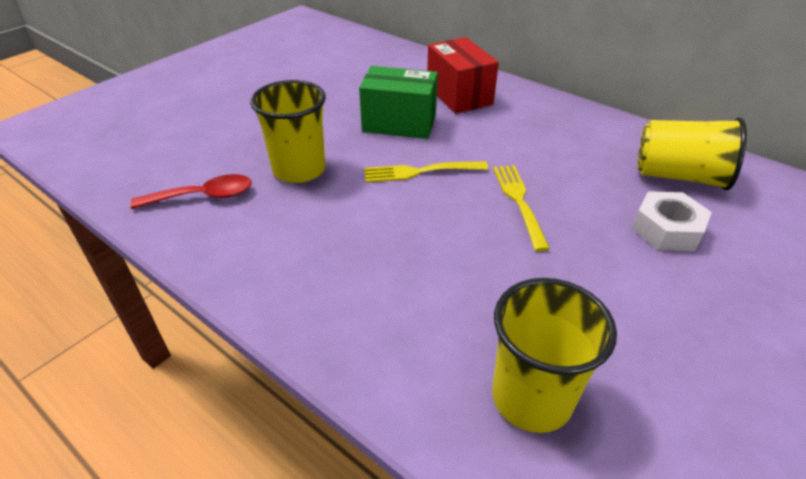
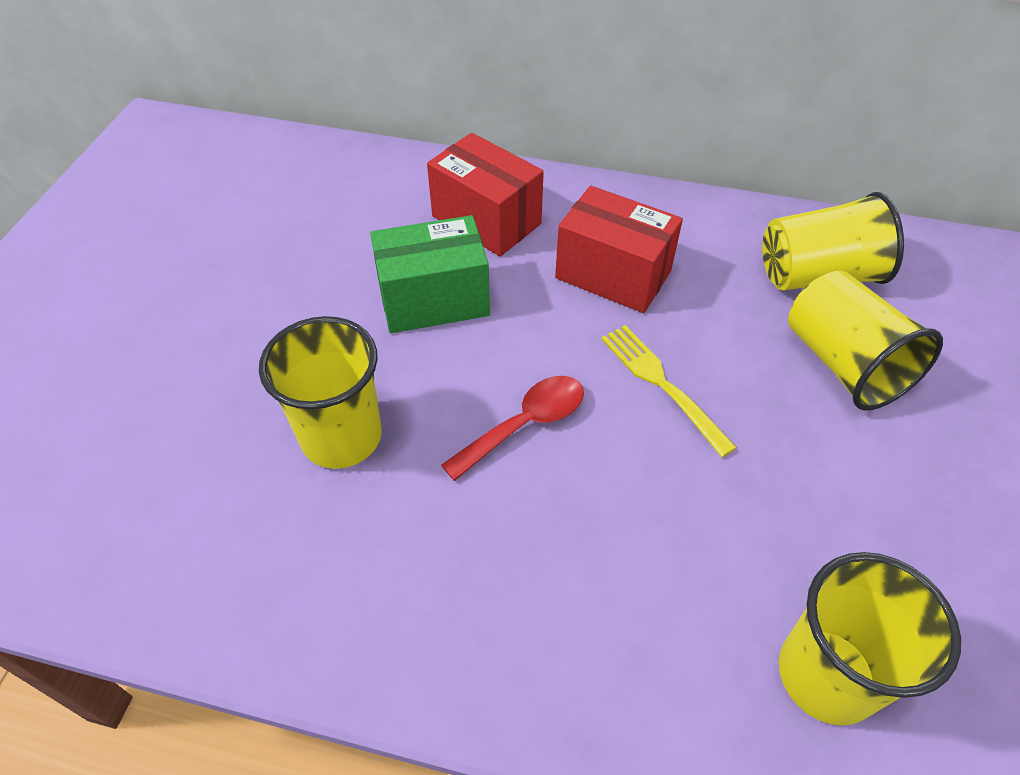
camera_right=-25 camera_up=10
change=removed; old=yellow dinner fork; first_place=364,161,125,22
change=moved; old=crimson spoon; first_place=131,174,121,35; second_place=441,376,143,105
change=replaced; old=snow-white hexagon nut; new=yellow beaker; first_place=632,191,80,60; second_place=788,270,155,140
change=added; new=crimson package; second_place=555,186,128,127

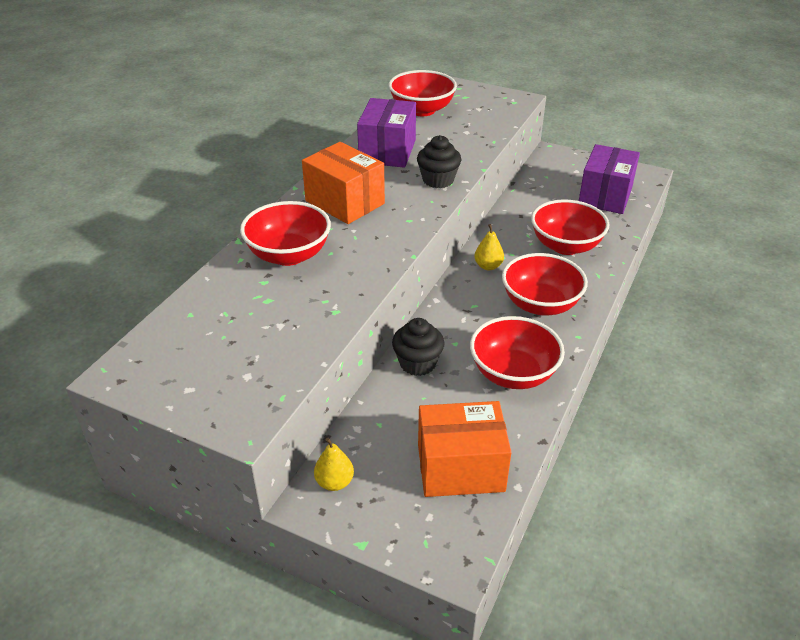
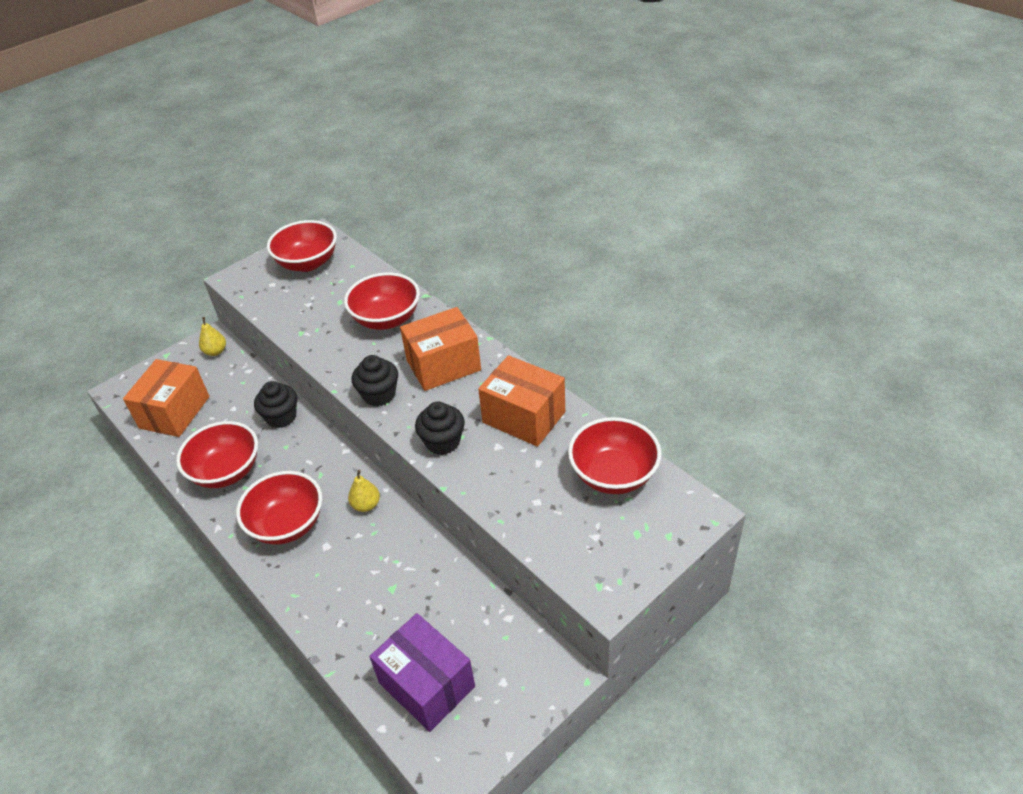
camera_right=115 camera_up=5
change=recoloured; old=royal purple package; new=orange package; first_place=357,98,59,70; second_place=478,355,87,92
change=moved; old=crimson serving bowl; first_place=531,199,79,56; second_place=267,220,70,52
change=added; new=jet-black cupcake; second_place=352,355,46,51

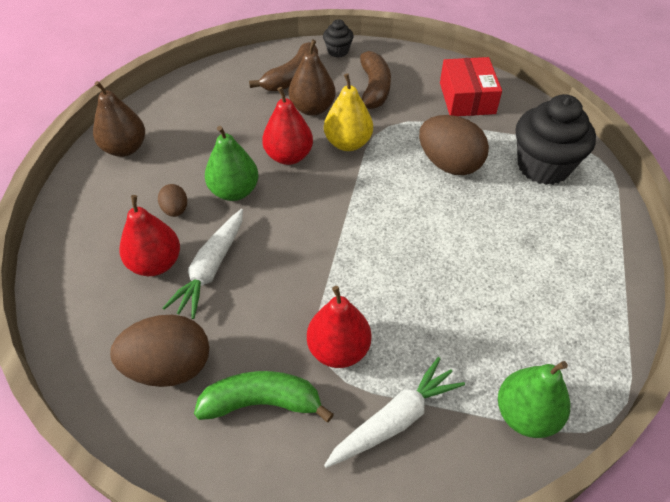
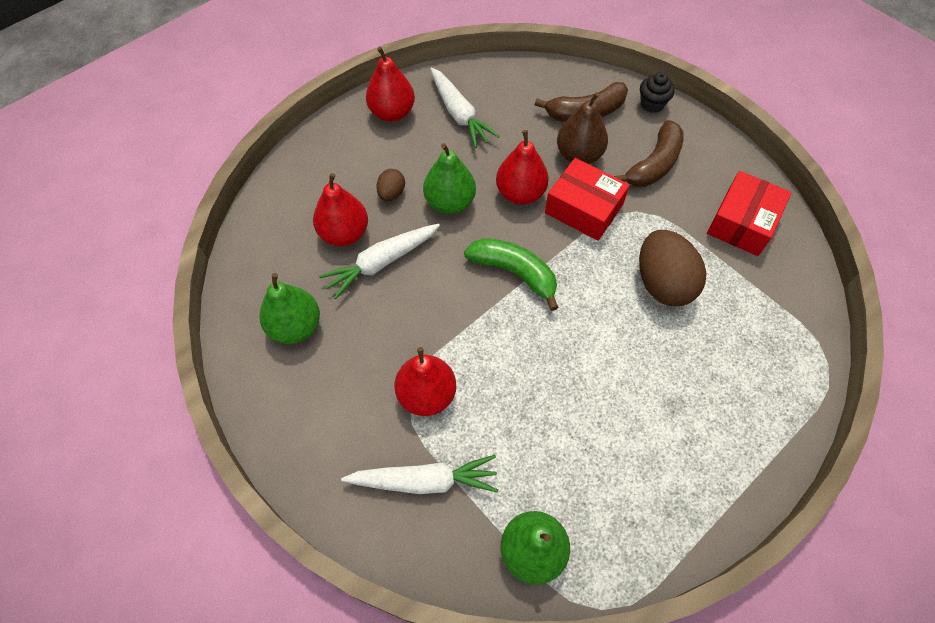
camera_right=35 camera_up=10
change=replaced; old=yellow toy pear; new=crimson package; first_place=324,74,49,77; second_place=545,158,85,83
change=recoloured; old=brown toy pear; new=crimson toy pear; first_place=93,81,52,76; second_place=366,47,49,75
change=removed; old=jet-black cupcake; first_place=516,94,80,91
change=replaced; old=brown egg shape; new=leaf-green toy pear; first_place=110,315,99,72; second_place=259,273,61,71
change=moved; old=leaf-green toy banana; first_place=194,371,140,51; second_place=464,238,95,73
change=added; new=snow-white carrot; second_place=430,67,70,81

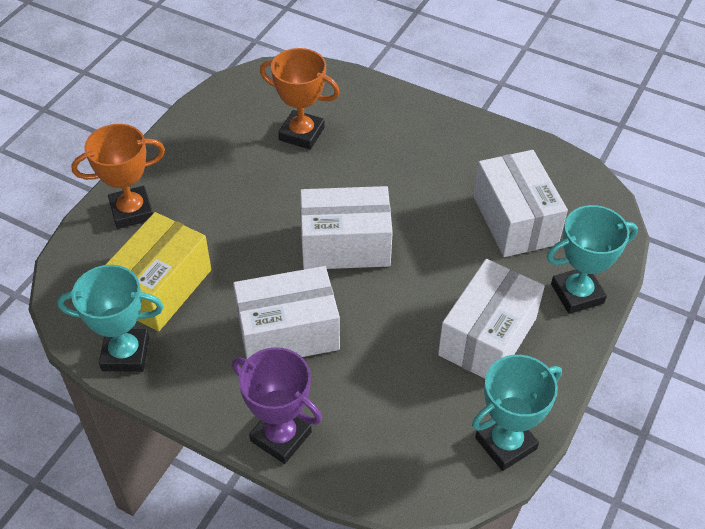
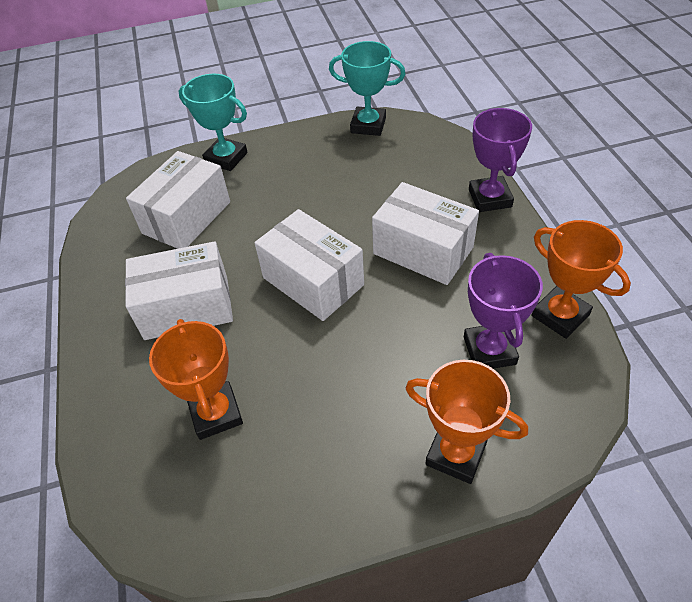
camera_right=-130 camera_up=0
change=replaced; old=yellow package; new=royal purple trophy; first_place=105,212,106,119; second_place=464,253,79,116
change=moved; old=snow-white package; first_place=438,259,107,120; second_place=125,241,108,99
change=recoloured; old=turquoise trophy; new=orange trophy; first_place=57,265,106,107; second_place=532,220,99,119

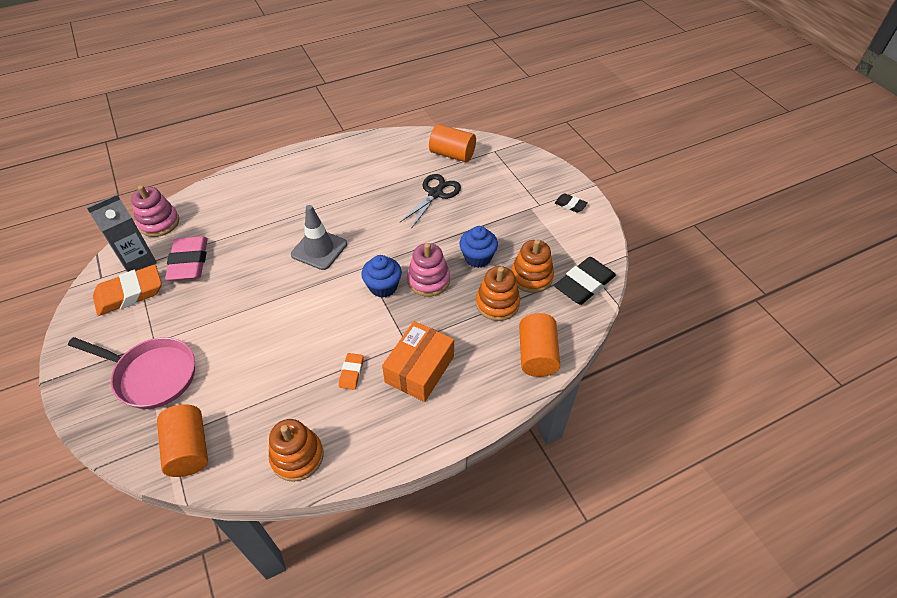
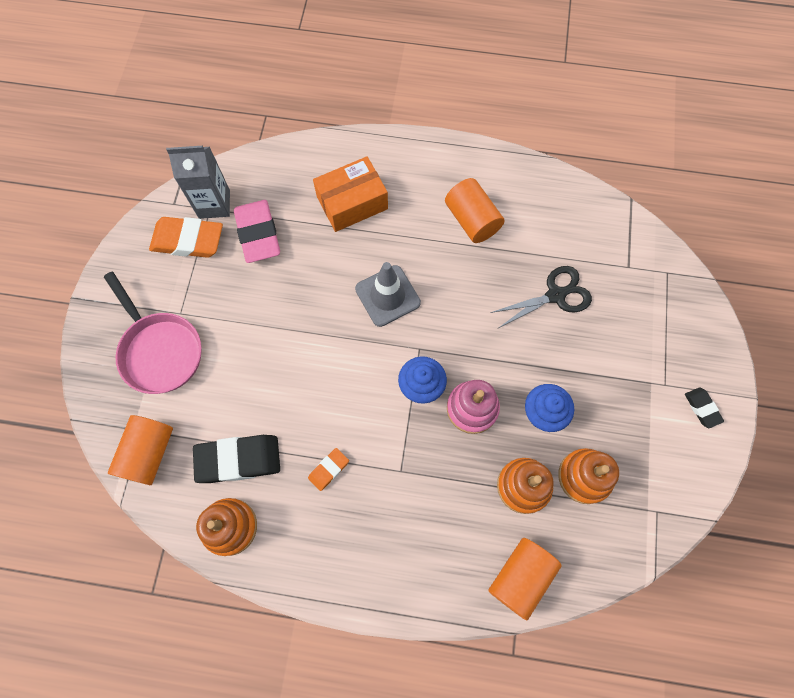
camera_right=35 camera_up=20
change=moved; old=orange solid cylinder; first_place=429,124,47,38; second_place=445,178,60,65
change=removed; old=rosy stacking rings; first_place=131,185,48,52
change=turned; old=rosy gum eraser; first_place=165,236,43,45; second_place=234,200,46,63; degrees=-45
change=moved; old=jet-black gum eraser; first_place=554,257,62,48; second_place=193,435,87,48
change=moved; old=orange package; first_place=382,321,72,81; second_place=313,156,75,76

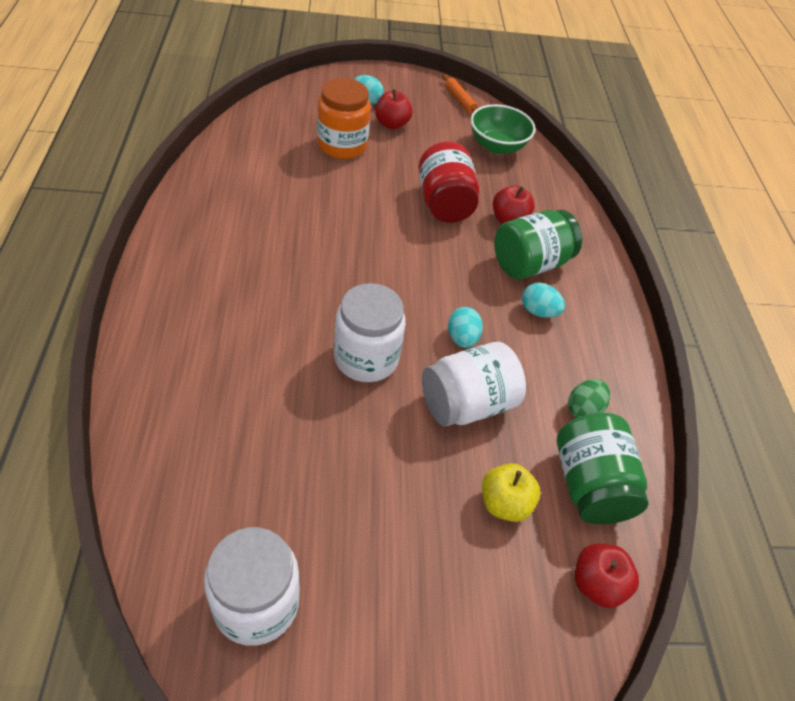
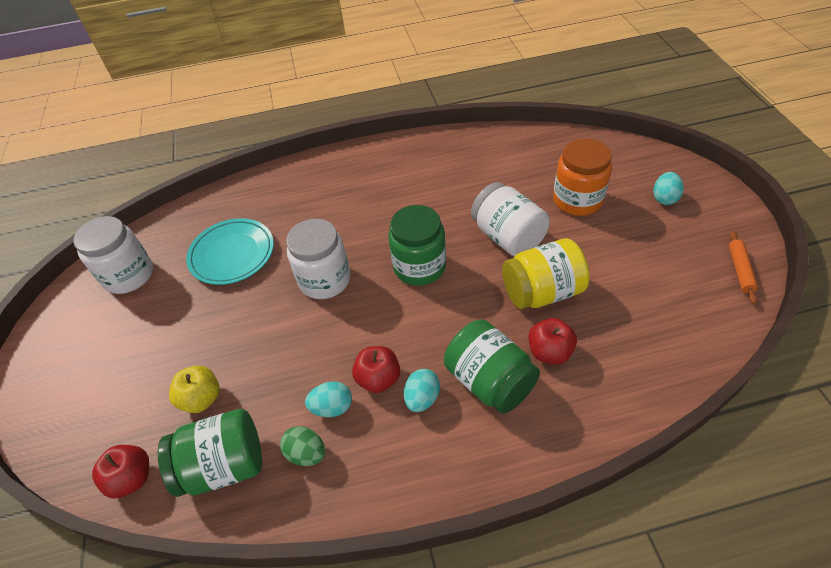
camera_right=90 camera_up=0
change=turned; old=orange rolling pin; first_place=442,74,36,40; second_place=729,231,29,73; degrees=-45
change=moved; old=crimson toy apple; first_place=375,89,37,41; second_place=352,346,48,47
change=removed; old=leaf-green serving bowl; first_place=470,104,66,50
change=recoloured; old=crimson preserve jar; new=yellow preserve jar; first_place=418,142,61,81; second_place=502,238,88,71
change=moved; old=turquoise egg shape; first_place=448,307,35,41; second_place=305,381,47,36
change=moved; old=snow-white preserve jar; first_place=422,342,104,85; second_place=471,182,79,74
change=added; new=leaf-green preserve jar; second_place=388,205,58,81
change=added; new=turquoise plate; second_place=186,218,88,67

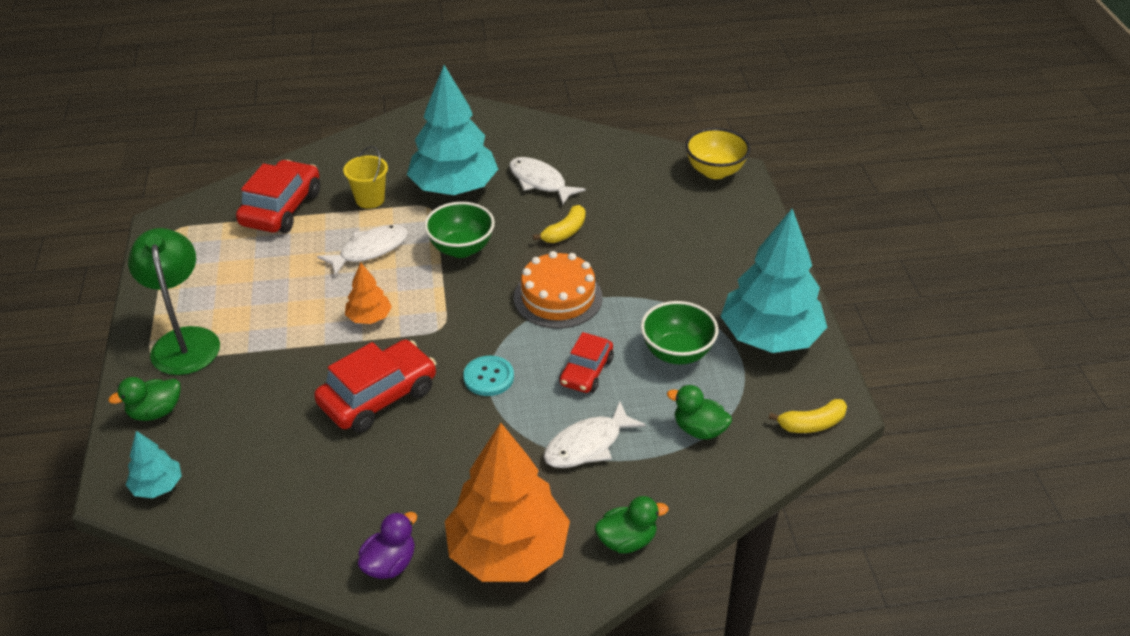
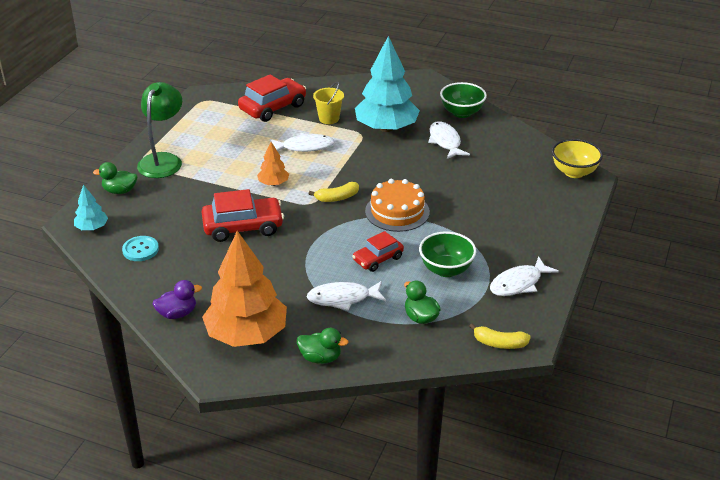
camera_right=30 camera_up=-5
change=moved; old=leaf-green serving bowl; first_place=424,202,71,56; second_place=440,82,47,36
change=moved; old=yellow toy banana; first_place=533,205,53,38; second_place=309,182,50,20
change=replaced; old=turquoise toy tree; new=snow-white fish figure; first_place=721,209,106,144; second_place=490,256,69,40
change=moved; old=turquoise shirt button; first_place=463,356,51,40; second_place=122,236,37,25

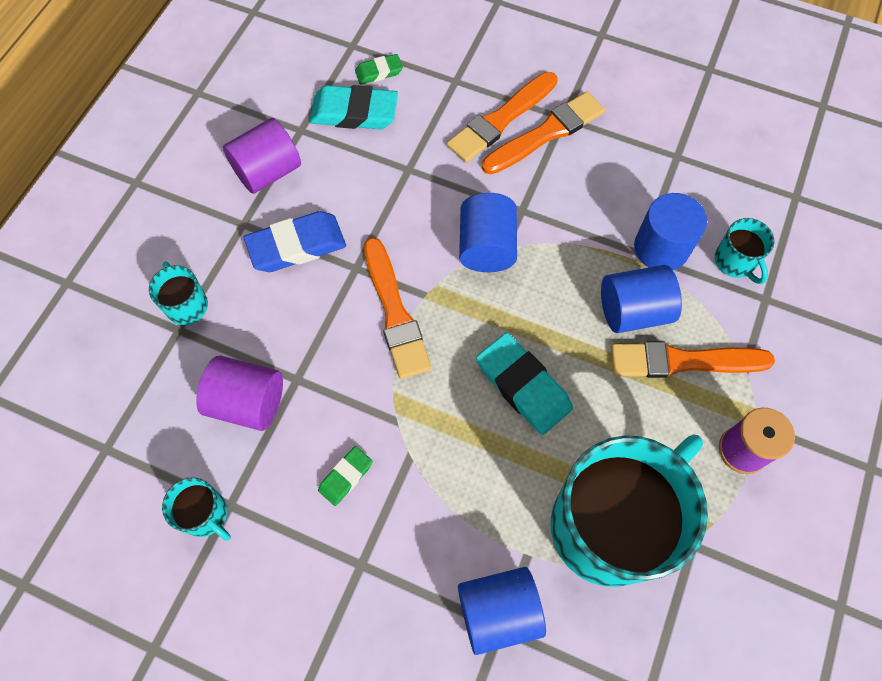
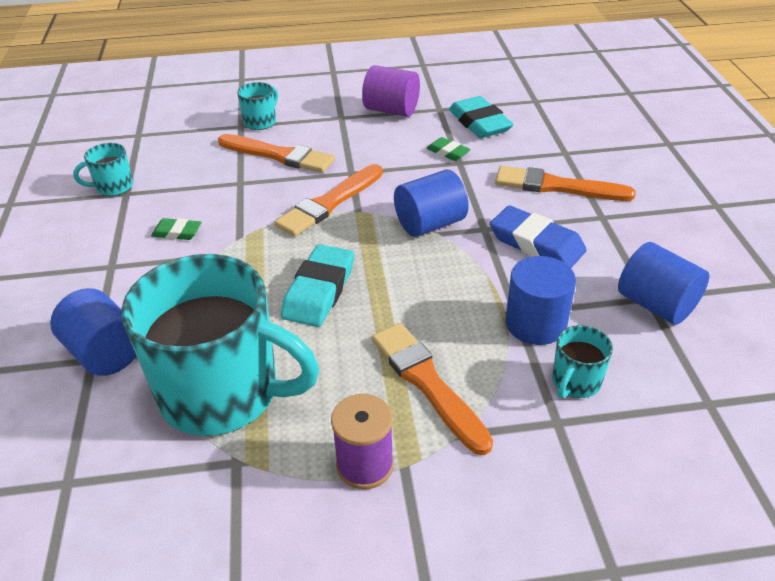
camera_right=60 camera_up=-25
change=moved; old=leaf-green gum eraser; first_place=355,54,48,31; second_place=426,137,45,24
change=moved; old=orange paintbrush; first_place=482,91,123,83; second_place=218,134,117,39
change=moved; old=blue gum eraser; first_place=244,211,102,61; second_place=490,205,97,63
change=moved; old=blue solid cylinder; first_place=601,265,81,68; second_place=618,242,91,83
change=removed; old=royal purple solid cylinder; first_place=196,355,87,76
change=turned; old=turquoise coffee mug; first_place=162,477,69,64; second_place=73,143,60,53; degrees=60

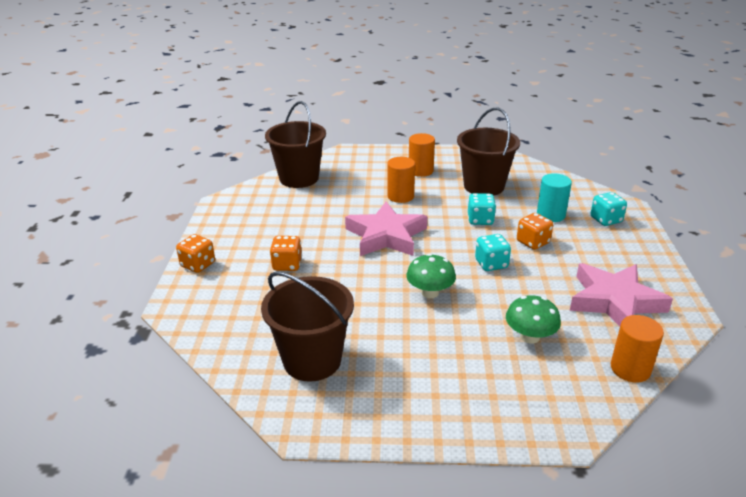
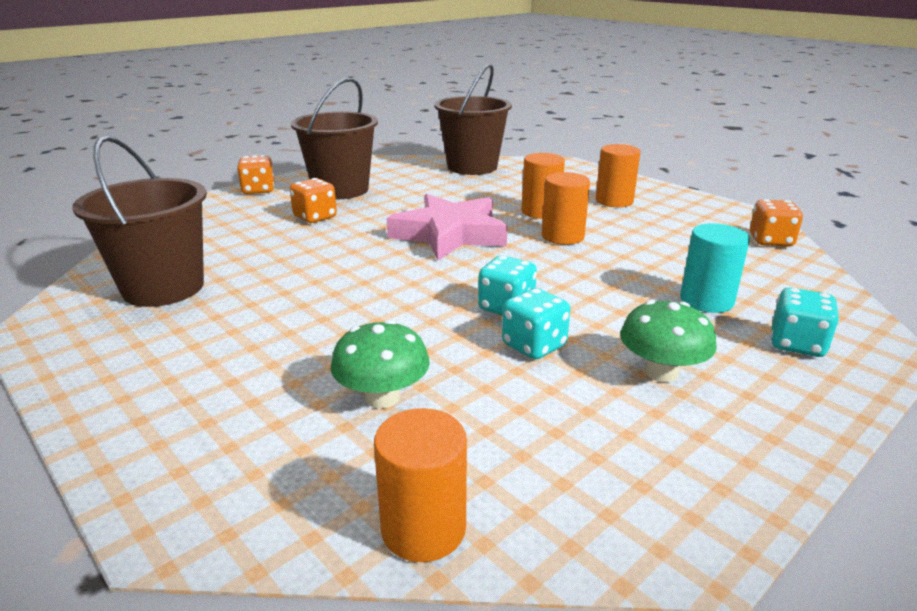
camera_right=45 camera_up=-5
change=moved; old=brown pail; first_place=457,107,63,89; second_place=291,78,87,121
change=moved; old=turquoise game die; first_place=468,193,28,32; second_place=502,288,68,71
change=moved; old=orange game die; first_place=517,213,36,37; second_place=750,199,53,48
change=moved; old=leaf-green toadstool; first_place=406,254,50,44; second_place=620,300,97,82
change=removed; old=rosy five-pointed star; first_place=570,263,103,63
change=added; new=orange solid cylinder; second_place=542,172,48,73

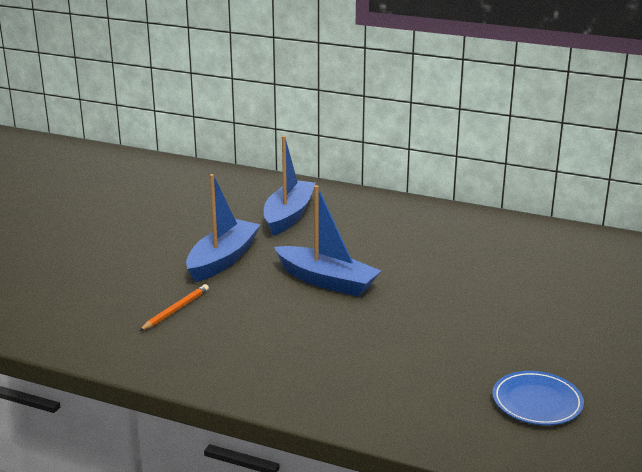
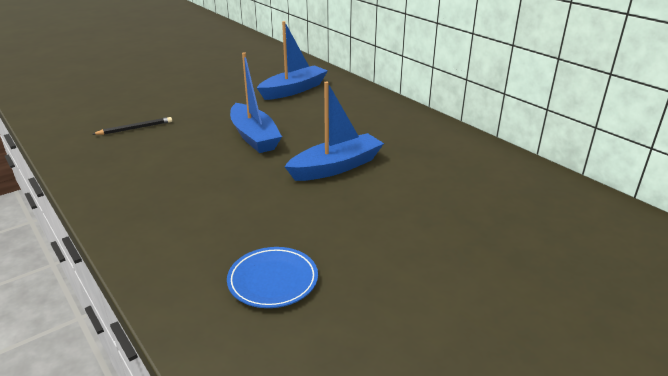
camera_right=30 camera_up=5
change=moved; old=blue toy boat; first_place=186,174,74,108; second_place=285,82,99,99
change=recoloured; old=orange pencil; new=jet-black pencil; first_place=139,284,70,47; second_place=93,117,79,18

